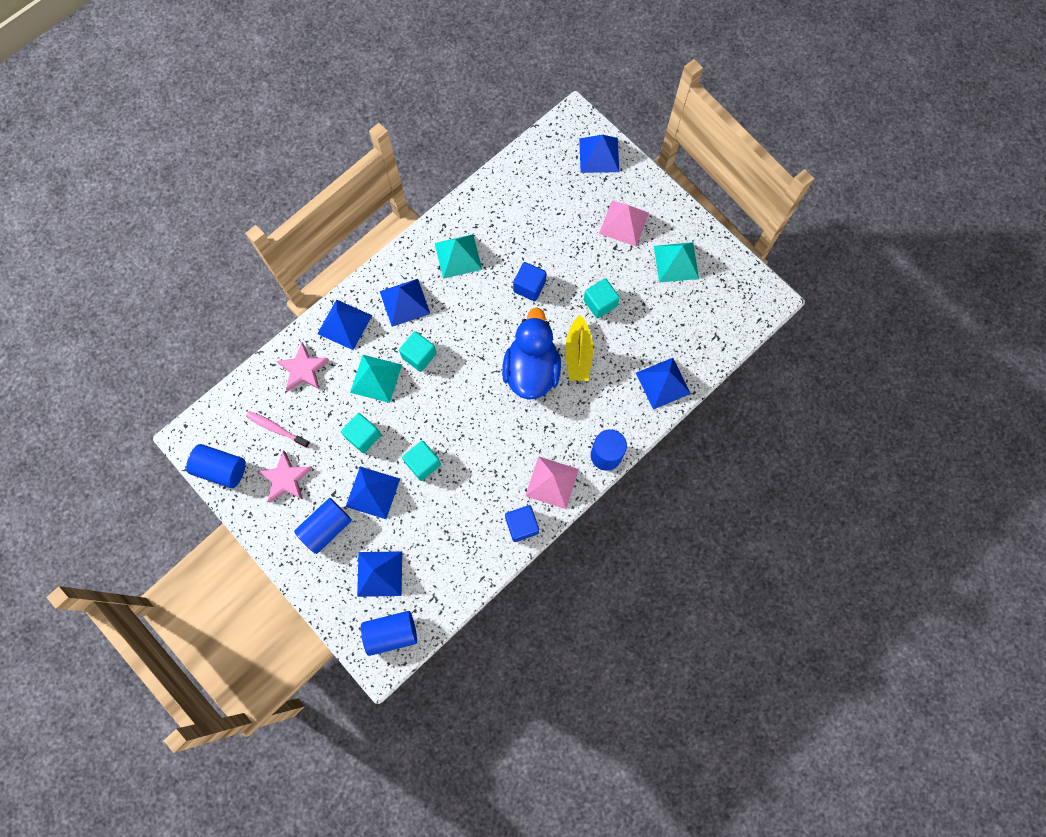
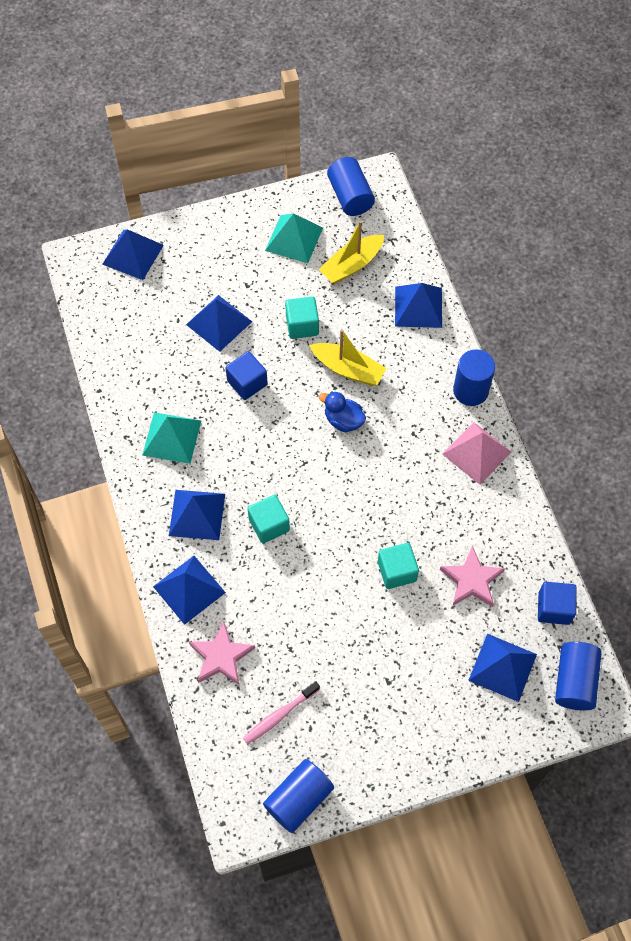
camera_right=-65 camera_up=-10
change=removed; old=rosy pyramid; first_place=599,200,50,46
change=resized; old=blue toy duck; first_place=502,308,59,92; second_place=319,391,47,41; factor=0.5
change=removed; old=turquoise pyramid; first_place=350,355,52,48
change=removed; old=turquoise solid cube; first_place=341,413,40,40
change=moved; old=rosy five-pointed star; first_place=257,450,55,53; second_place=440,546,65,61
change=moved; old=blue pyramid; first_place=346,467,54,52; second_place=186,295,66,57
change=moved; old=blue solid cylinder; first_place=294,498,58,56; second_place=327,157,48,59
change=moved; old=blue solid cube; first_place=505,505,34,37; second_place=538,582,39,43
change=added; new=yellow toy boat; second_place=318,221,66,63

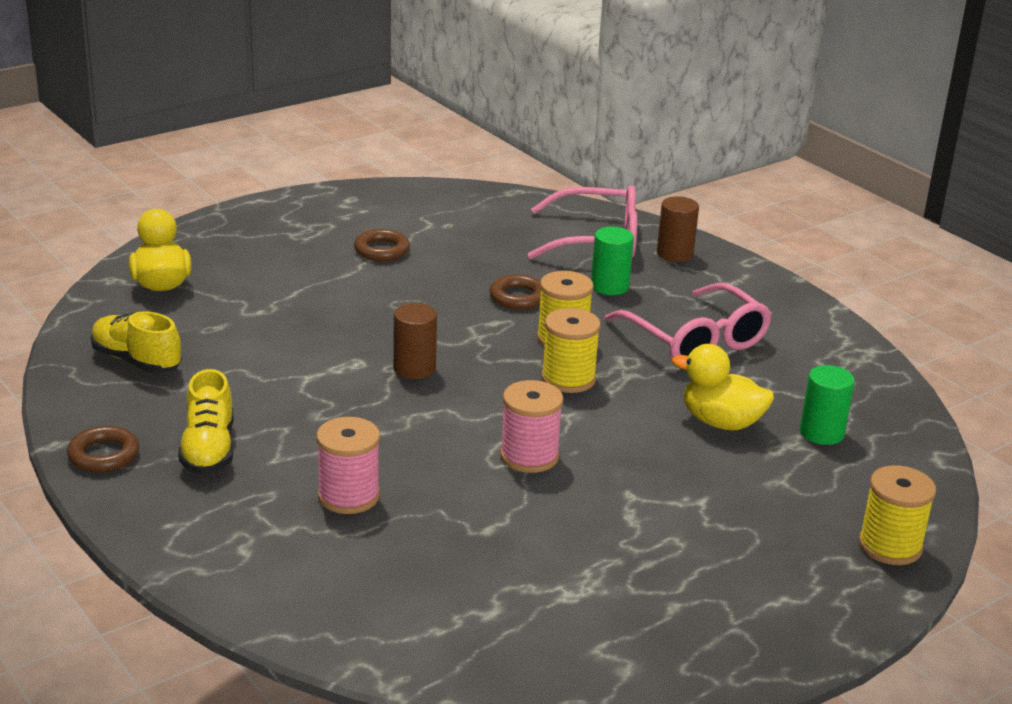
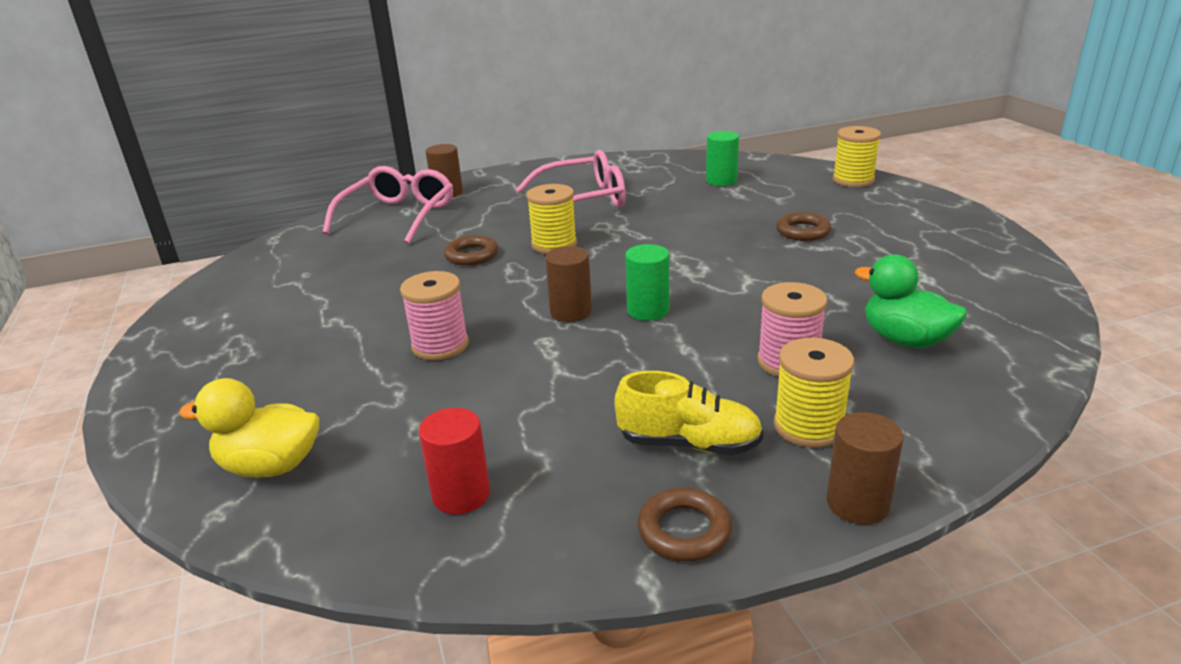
camera_right=-70 camera_up=0
change=moved; old=leaf-green solid cylinder; first_place=591,227,43,68; second_place=625,244,44,76
change=moved; old=brown hoop; first_place=354,229,56,32; second_place=776,212,56,29
change=moved; old=yellow bobbin; first_place=541,308,60,85; second_place=774,338,80,110
change=replaced; old=yellow sneaker; new=crimson solid cylinder; first_place=91,311,91,62; second_place=419,408,71,106
change=removed; old=yellow toy duck; first_place=672,344,102,87
change=moved; old=rosy bobbin; first_place=500,380,63,93; second_place=400,271,69,89
change=added; new=leaf-green toy duck; second_place=855,254,112,94
change=added; new=brown solid cylinder; second_place=826,412,78,113

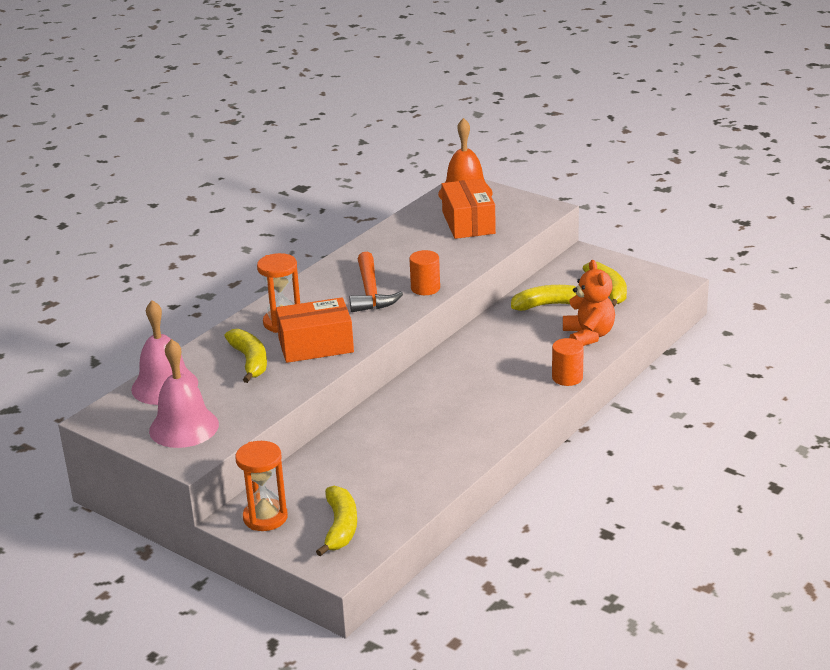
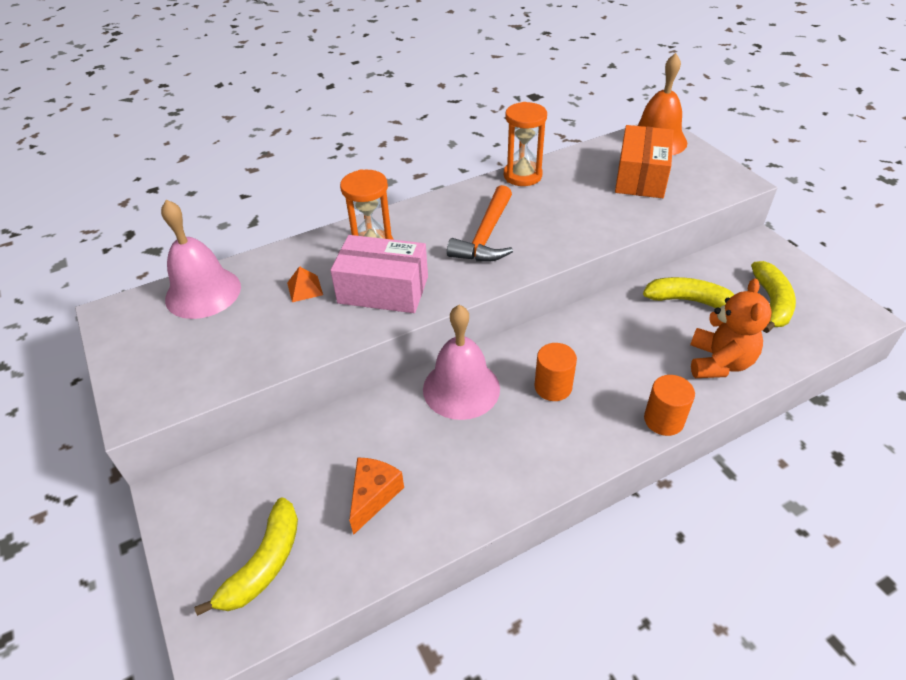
camera_right=25 camera_up=15
change=moved; old=orange solid cylinder; first_place=409,250,31,45; second_place=534,343,43,58
change=recoloured; old=orange package; new=rosy package; first_place=276,297,78,66; second_place=330,235,98,78
change=replaced; old=yellow toy banana; new=orange pyramid; first_place=224,329,43,54; second_place=287,266,36,36
change=moved; old=rosy hand bell; first_place=149,339,70,109; second_place=423,305,77,115
change=moved; old=orange sand timer; first_place=235,441,53,90; second_place=504,102,43,84
change=added; new=orange piece of cheese; second_place=349,457,55,78

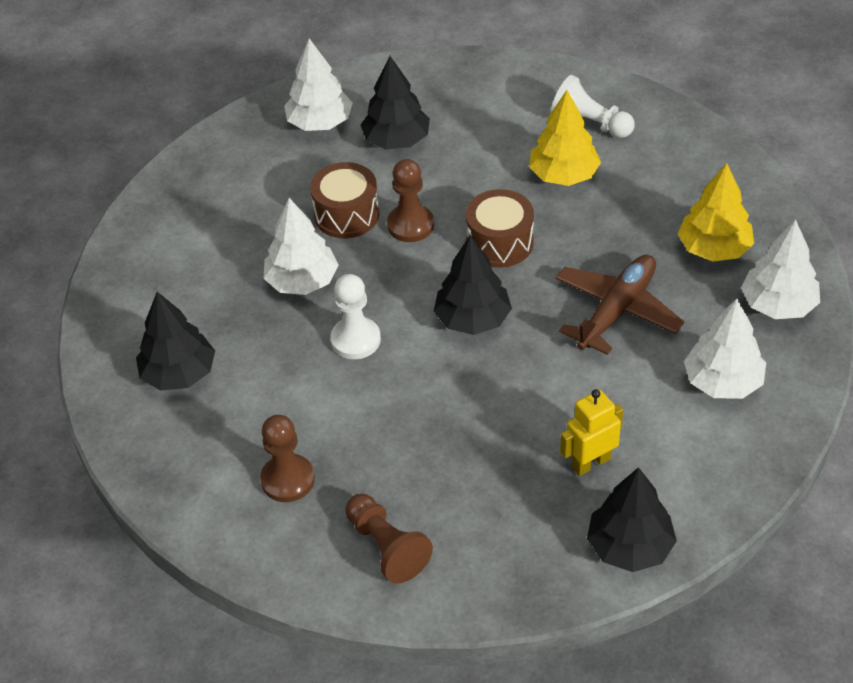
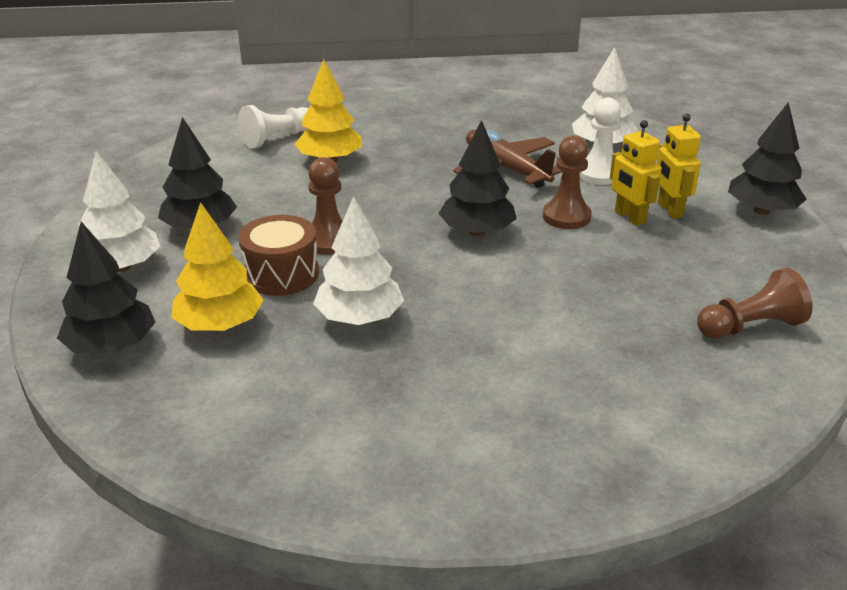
camera_right=-75 camera_up=-15
change=moved; old=yellow toy tree; first_place=678,163,76,99; second_place=171,202,92,129
change=removed; old=brown snare drum; first_place=466,189,68,79
change=removed; old=snow-white toy tree; first_place=741,219,79,100
change=moved; old=snow-white chess pawn; first_place=330,274,51,85; second_place=580,97,41,88
change=moved; old=jet-black toy tree; first_place=136,292,79,99; second_place=57,222,99,132
change=moved; old=brown chess pawn; first_place=260,415,55,87; second_place=543,135,49,94
change=added; new=yellow robot; second_place=610,120,52,106

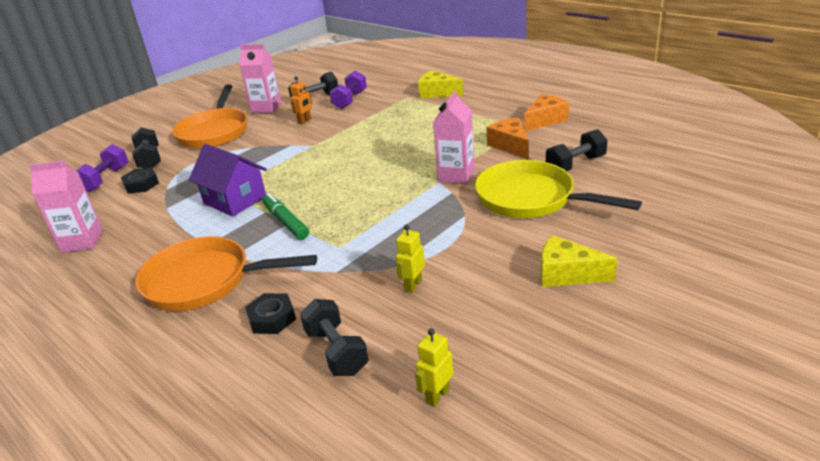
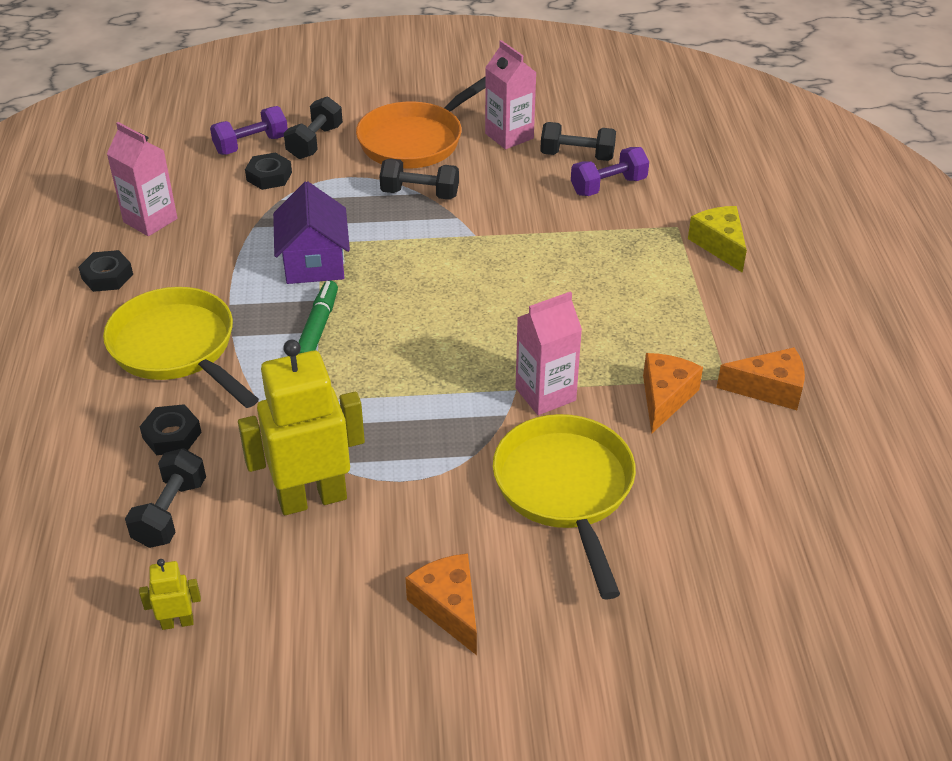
camera_right=40 camera_up=10
change=removed; old=orange robot; first_place=290,76,22,48
change=moved; old=jet-black free weight; first_place=546,129,62,42; second_place=380,159,79,41
change=resized; old=yellow robot; first_place=396,224,29,69; second_place=238,340,127,175; factor=2.3
change=recoloured; old=yellow piece of cheese; new=orange piece of cheese; first_place=541,235,77,52; second_place=406,553,71,102
change=recoloured; old=orange pan; new=yellow pan; first_place=136,236,181,75; second_place=103,287,156,121
change=added; new=jet-black hexagon nut; second_place=78,250,55,42

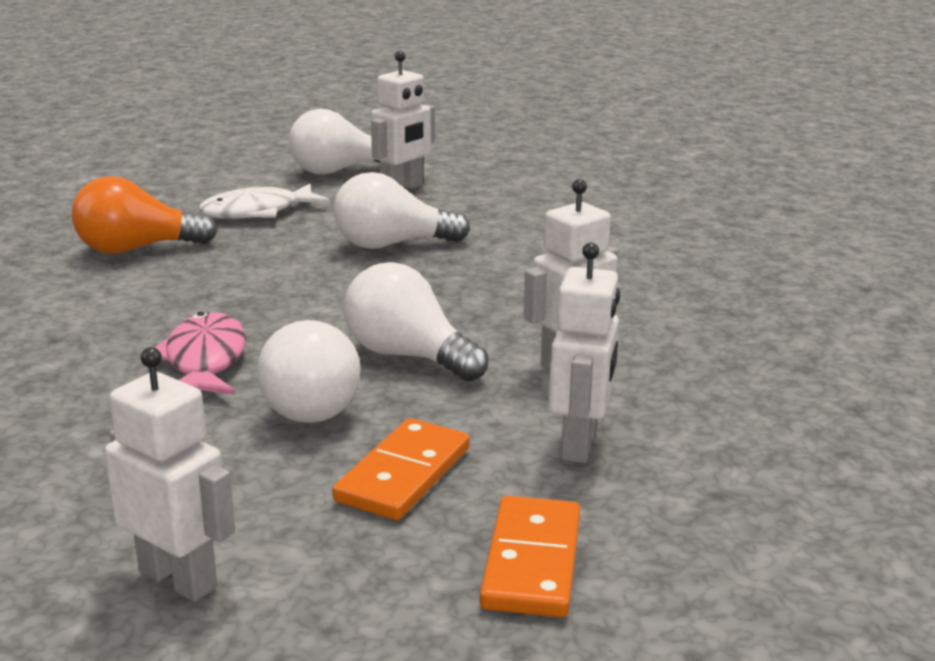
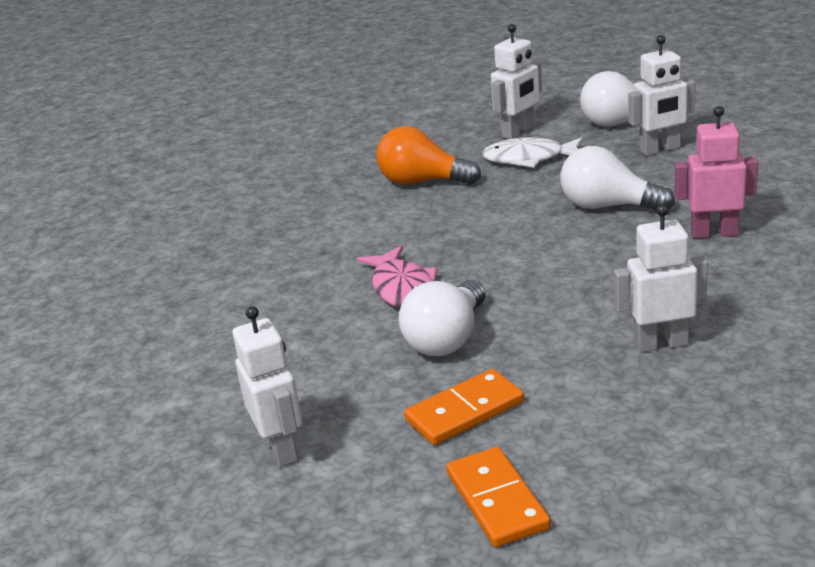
camera_right=35 camera_up=5
change=moved; old=snow-white robot; first_place=549,243,71,220; second_place=491,24,51,115
change=removed; old=snow-white lightbulb; first_place=344,262,144,120
change=turned; old=rosy fish figure; first_place=155,312,91,83; second_place=356,246,82,62; degrees=135
change=turned; old=orange domino; first_place=480,496,100,122; second_place=446,447,105,100; degrees=-60
change=added; new=rosy robot; second_place=674,106,84,133

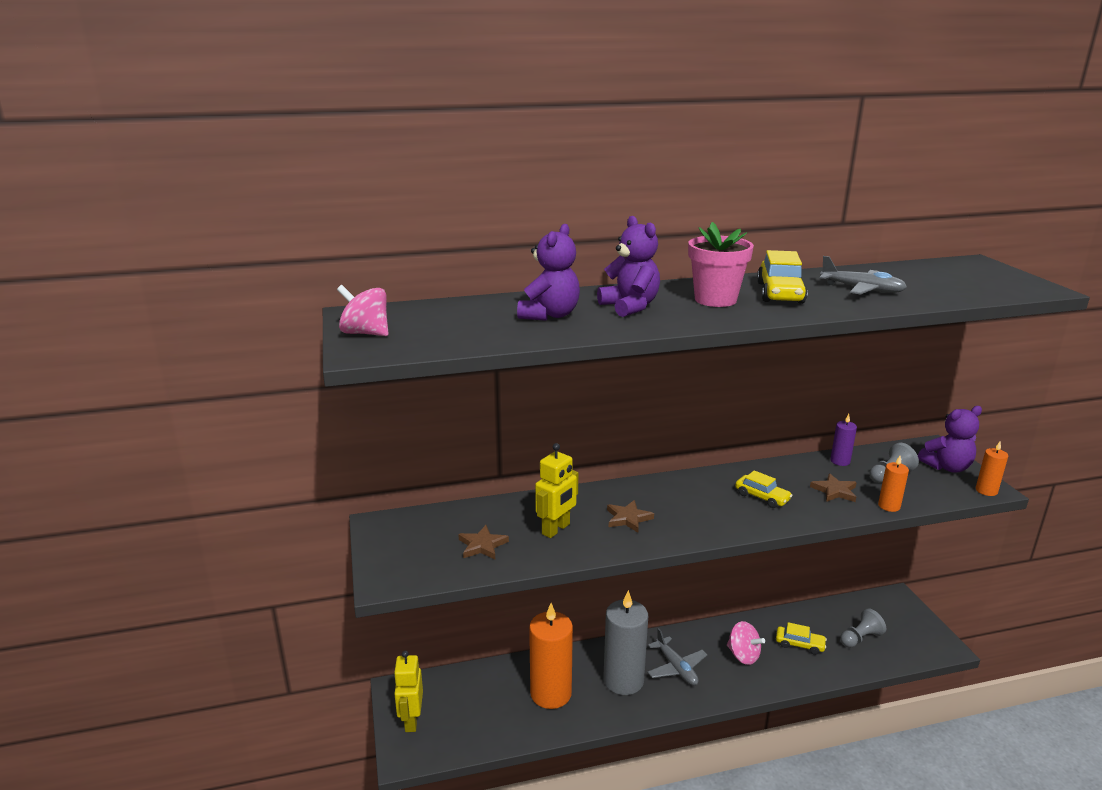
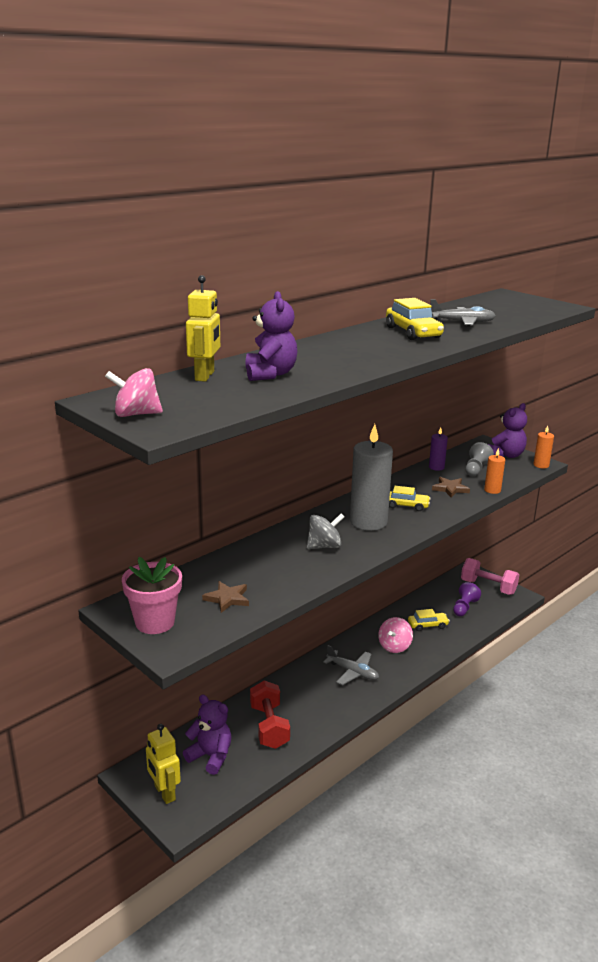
camera_right=-30 camera_up=0
change=moved; old=royal purple teddy; first_place=597,216,63,101; second_place=183,694,49,81
change=moved; old=rosy flower pot; first_place=688,222,66,85; second_place=122,557,60,77
change=moved; old=yellow robot; first_place=535,443,43,95; second_place=186,275,34,107
change=replaced; old=brown five-pointed star; new=grey toy top; first_place=607,500,47,33; second_place=307,513,37,36
change=moved; old=grey pillar candle; first_place=603,590,45,105; second_place=350,424,43,107
change=replaced; old=orange pillar candle; new=crimson free weight; first_place=529,603,44,106; second_place=250,680,40,69
change=recoloured; old=grey chess pawn; new=royal purple chess pawn; first_place=840,608,46,40; second_place=453,582,28,34
change=turned; old=rosy toy top; first_place=727,621,38,44; second_place=378,617,35,36; degrees=105
change=added; new=rosy free weight; second_place=461,558,58,37

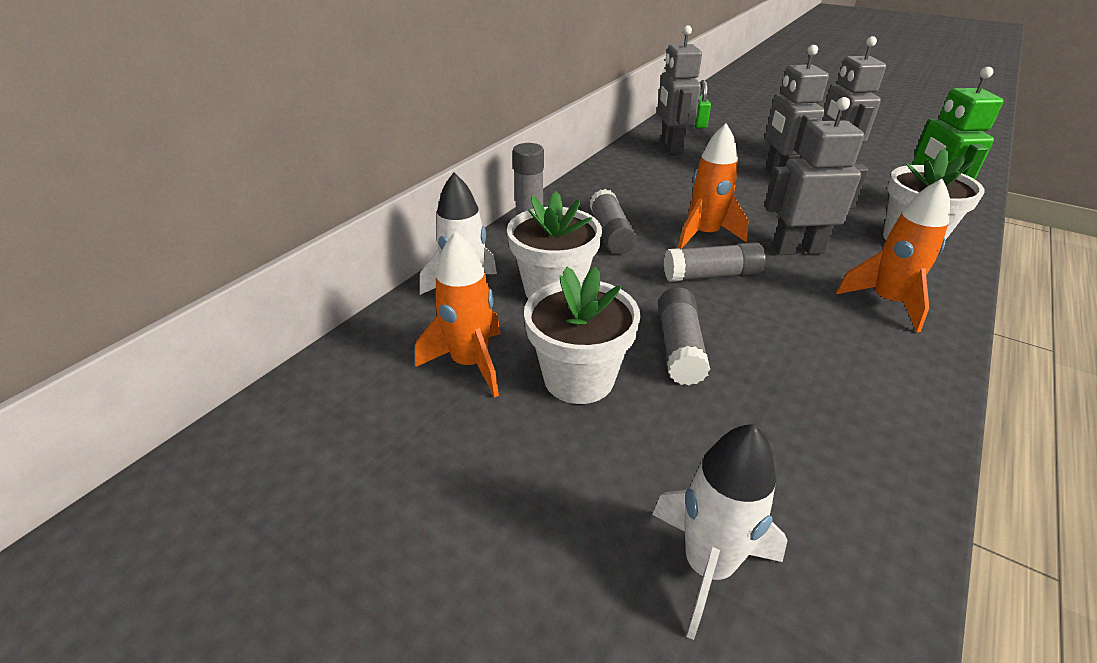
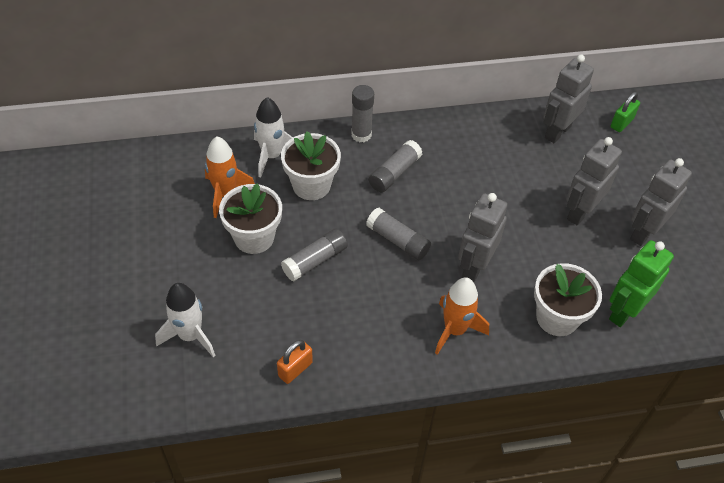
camera_right=45 camera_up=15
change=turned; old=grey robot; first_place=764,97,104,158; second_place=458,193,49,89; degrees=-105
change=removed; old=orange toy rocket; first_place=678,124,71,125
change=added; new=orange padlock; second_place=277,340,36,44

